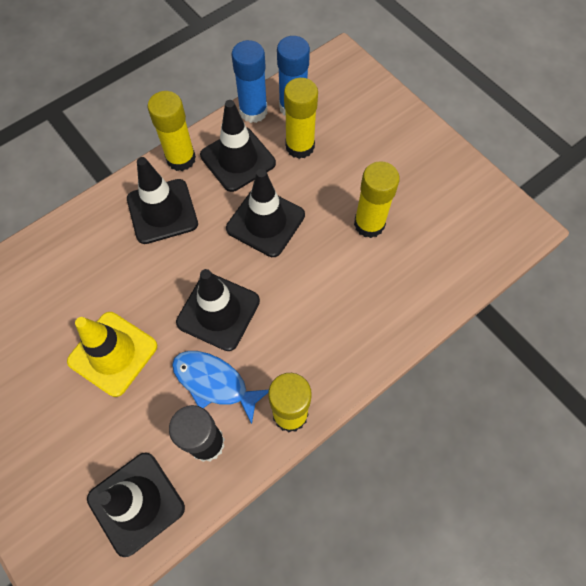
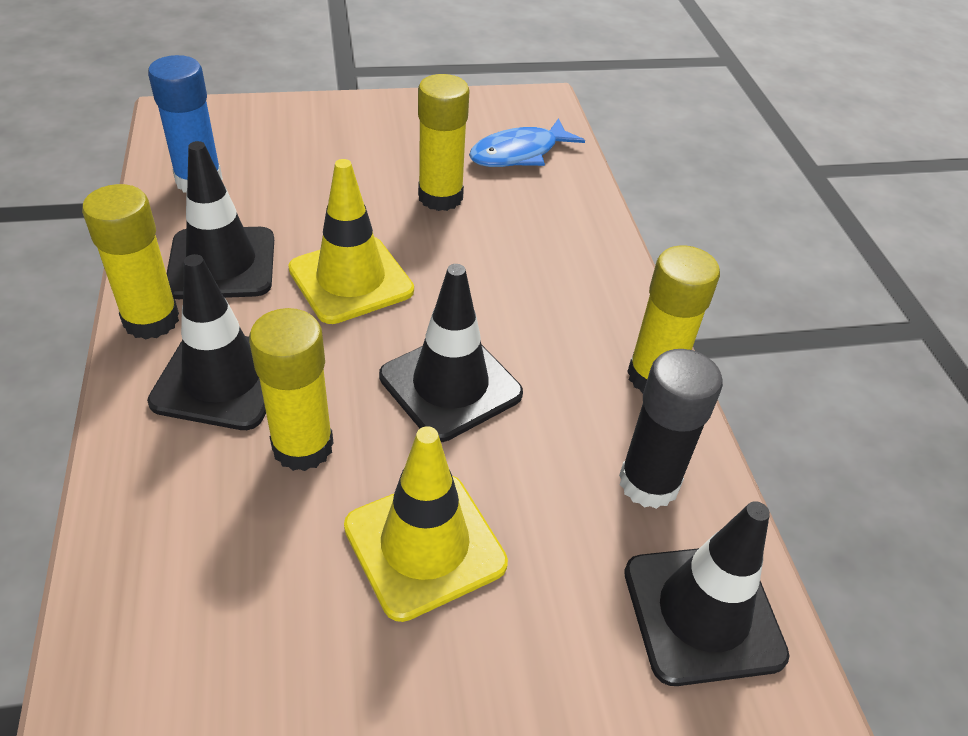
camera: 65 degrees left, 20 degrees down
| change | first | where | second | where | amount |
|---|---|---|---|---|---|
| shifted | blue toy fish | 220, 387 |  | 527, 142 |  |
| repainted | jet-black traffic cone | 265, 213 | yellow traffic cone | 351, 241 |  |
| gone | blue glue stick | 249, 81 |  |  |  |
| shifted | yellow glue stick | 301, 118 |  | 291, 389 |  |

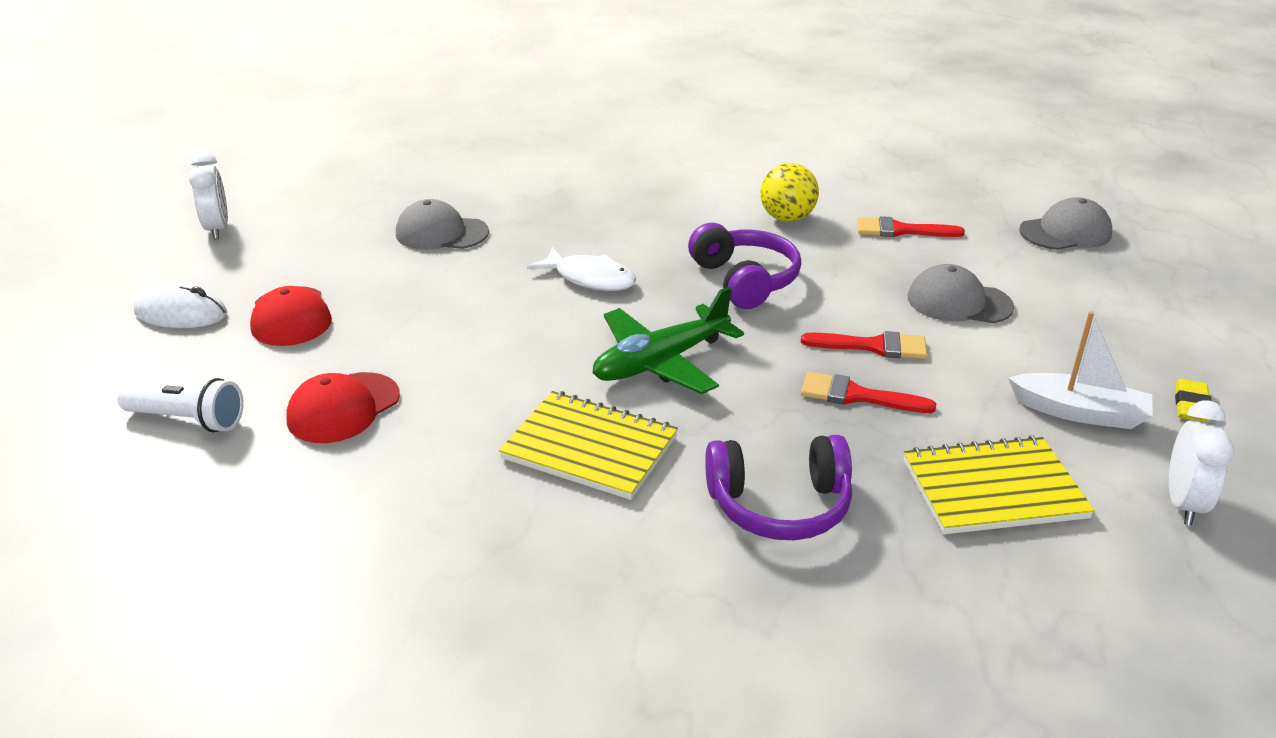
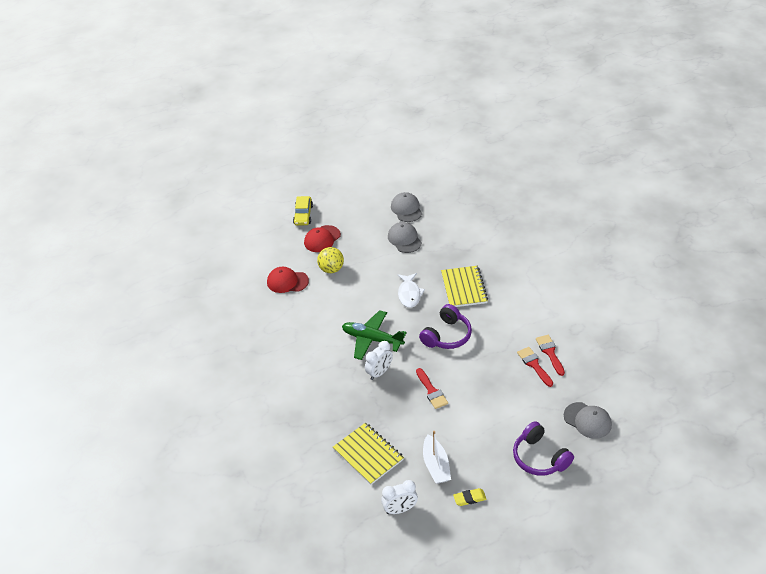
camera: 60 degrees right, 10 degrees up
| change | first | where | second | where | amount |
|---|---|---|---|---|---|
| gone | pure white flashlight | 180, 405 |  |  |  |
| swapped | pure white computer mouse | 180, 305 | yellow automobile | 303, 210 |  |
| shifted | pure white alarm clock | 208, 195 |  | 379, 360 |  |
| shifted | yellow notepad | 588, 445 |  | 464, 286 |  |
| shifted | purple headphones | 778, 487 |  | 543, 448 |  |
| shifted | yellow ball | 789, 192 |  | 330, 260 |  |
| shifted | scarlet paint brush | 868, 392 |  | 550, 355 |  |
| shifted | ash-grey cap | 961, 293 |  | 406, 207 |  |

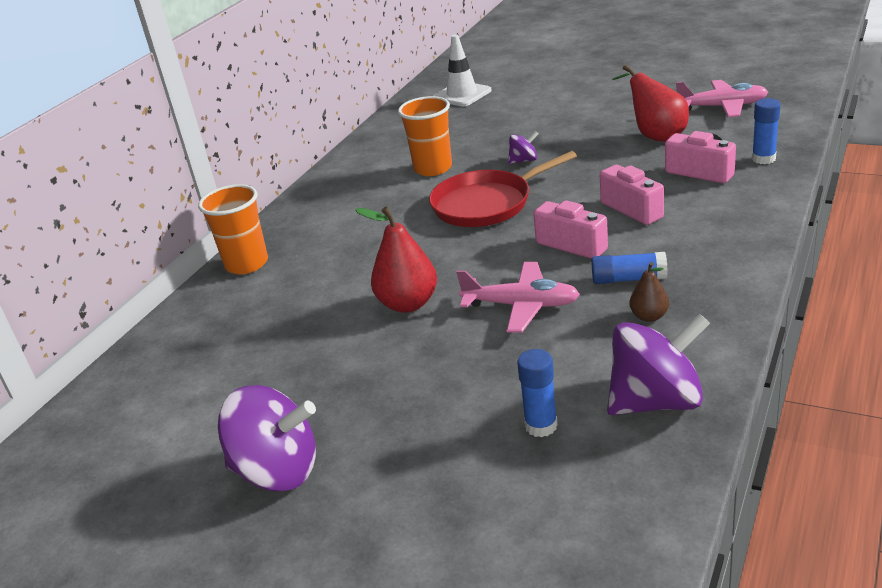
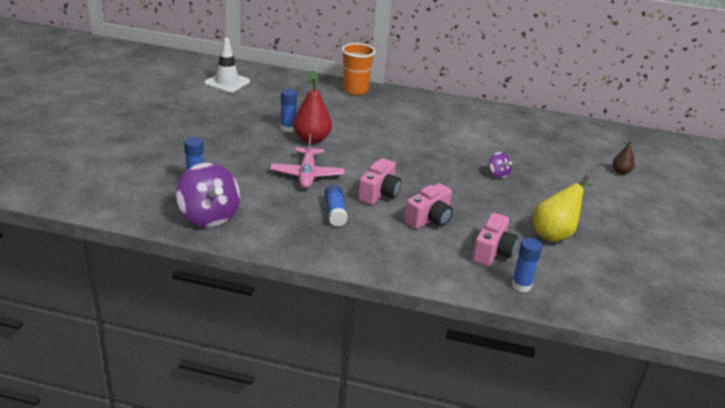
camera: 70 degrees right, 0 degrees up
| change | first | where | second | where | amount |
|---|---|---|---|---|---|
| gone | purple spinning top | 267, 438 |  |  |  |
| gone | orange-coloured beaker | 425, 136 |  |  |  |
| gone | scarlet skillet | 503, 189 |  |  |  |
| shifted | pure white traffic cone | 462, 70 |  | 227, 65 |  |
| repainted | scarlet pear fruit | 650, 103 | yellow pear fruit | 562, 209 |  |
| shifted | russet pear fruit | 649, 292 |  | 624, 157 |  |
| gone | rosy toy plane | 722, 98 |  |  |  |
| new |  |  | blue glue stick | 288, 110 |  |

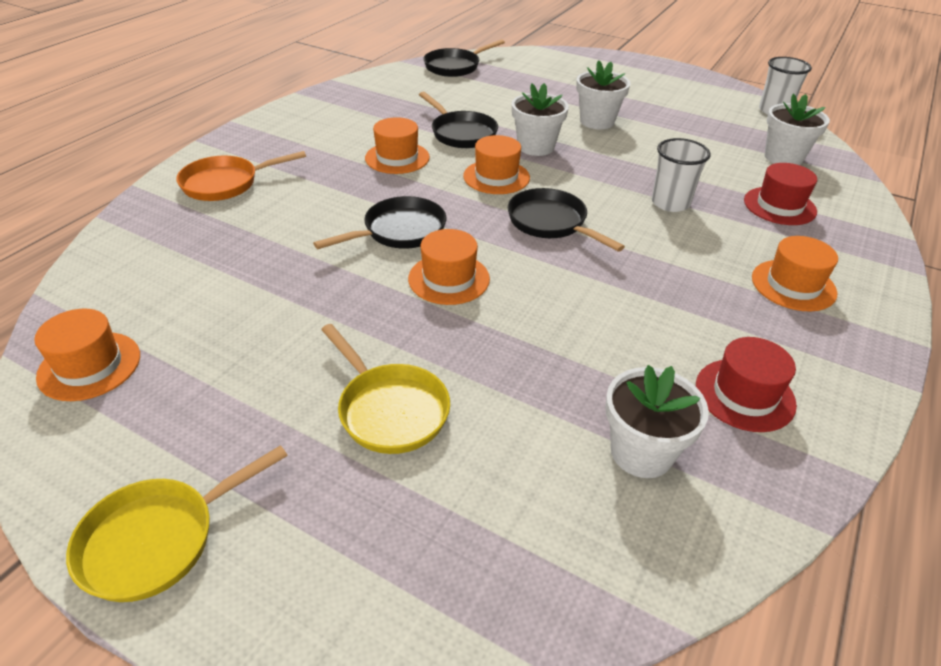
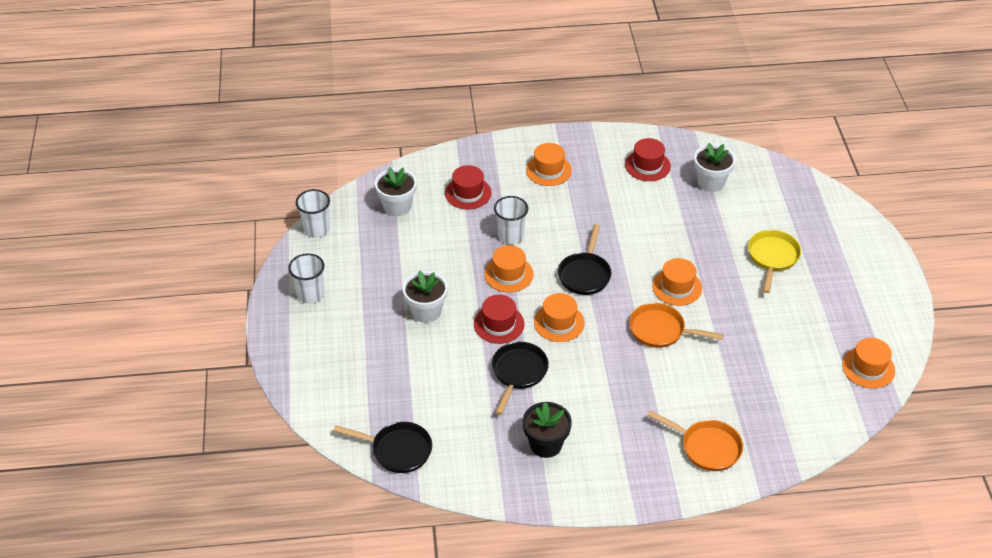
camera: 125 degrees left, 5 degrees up
| change | first | where | second | where | amount |
|---|---|---|---|---|---|
| gone | yellow skillet | 177, 523 |  |  |  |
| repainted | jet-black skillet | 379, 222 | orange-coloured skillet | 676, 325 |  |
| shifted | orange-coloured tall hat | 397, 145 |  | 509, 268 |  |
| swapped | pure white plant pot | 540, 119 | scarlet tall hat | 499, 319 |  |
| new |  |  | pure white beaker | 306, 278 |  |
| new |  |  | jet-black plant pot | 547, 430 |  |

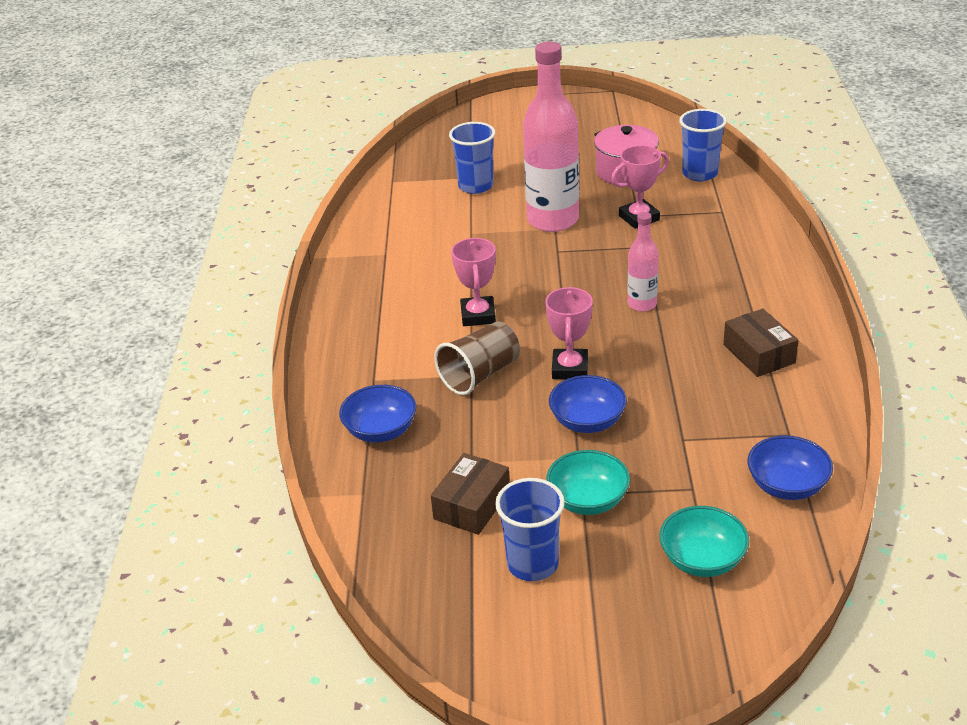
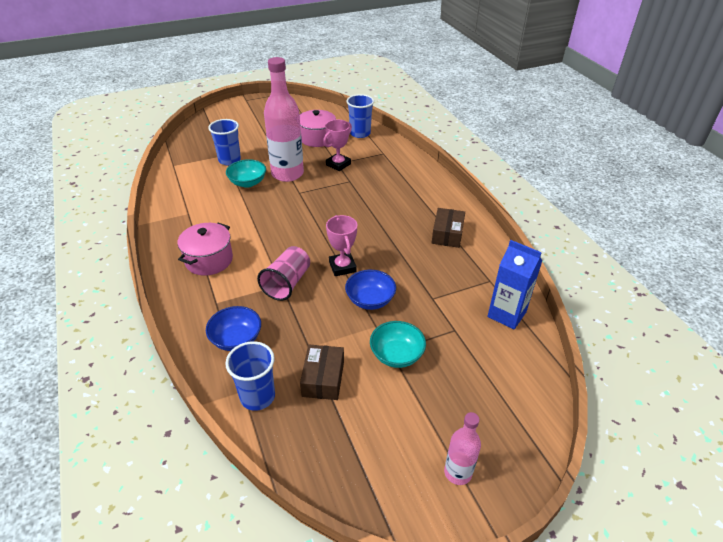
camera: 25 degrees left, 5 degrees up
| change | first | where | second | where | amount |
|---|---|---|---|---|---|
| repainted | russet beaker | 477, 358 | rosy beaker | 283, 273 |  |
| gone | rosy award cup | 473, 282 |  |  |  |
| shifted | blue beaker | 530, 529 |  | 250, 376 |  |
| shifted | rosy flask | 643, 262 |  | 462, 448 |  |
| shifted | turquoise deep dish | 704, 541 |  | 246, 173 |  |
| rotated | russet parcel | 761, 343 |  | 448, 228 | 60 degrees clockwise |
| swapped | blue deep dish | 790, 467 | blue carton | 514, 285 |  |
| new |  |  | rosy stockpot | 205, 249 |  |

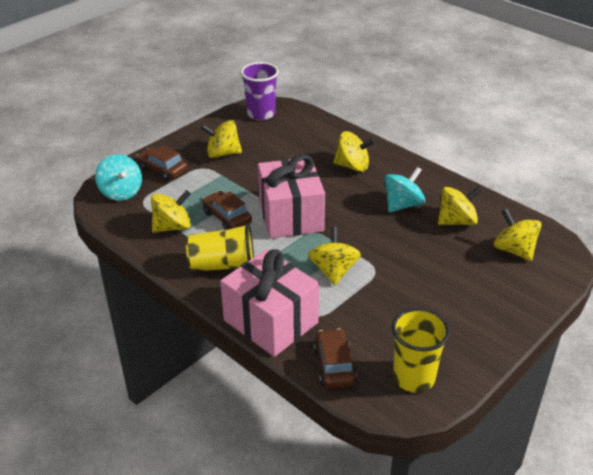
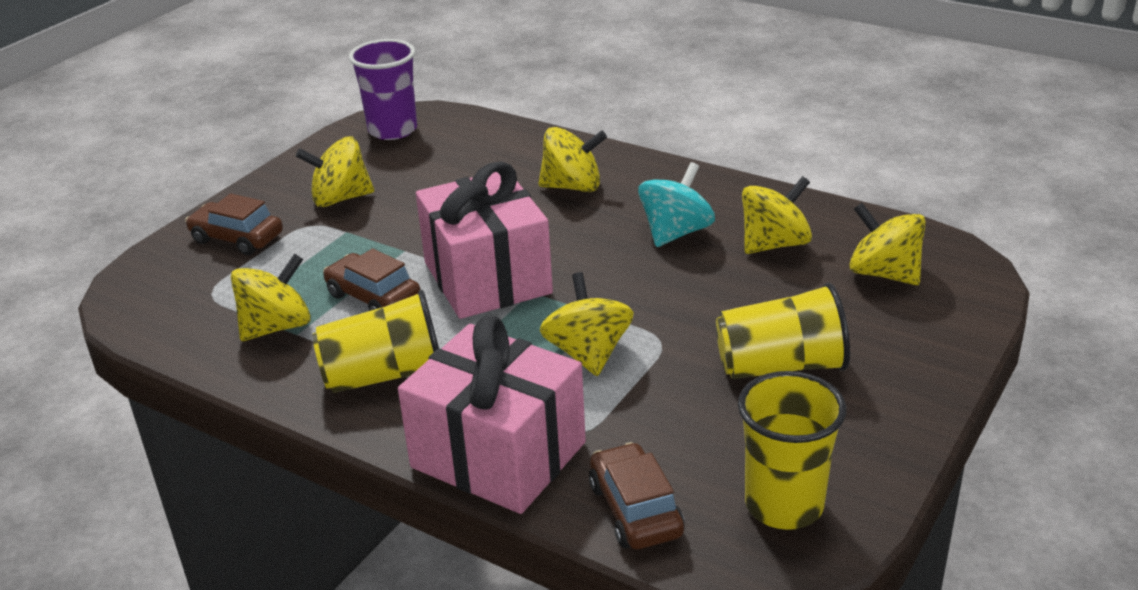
camera: 10 degrees left, 5 degrees down
| change | first | where | second | where | amount |
|---|---|---|---|---|---|
| gone | turquoise spinning top | 118, 177 |  |  |  |
| new |  |  | yellow beaker | 783, 331 |  |

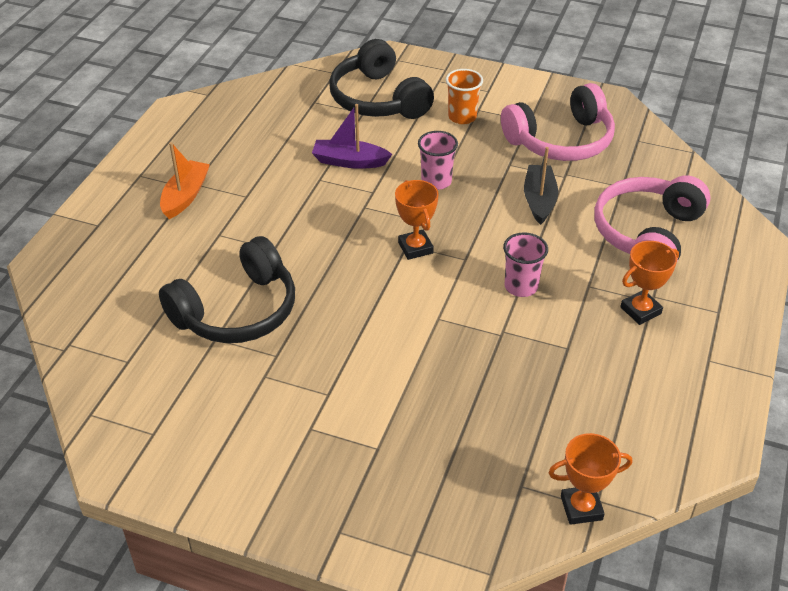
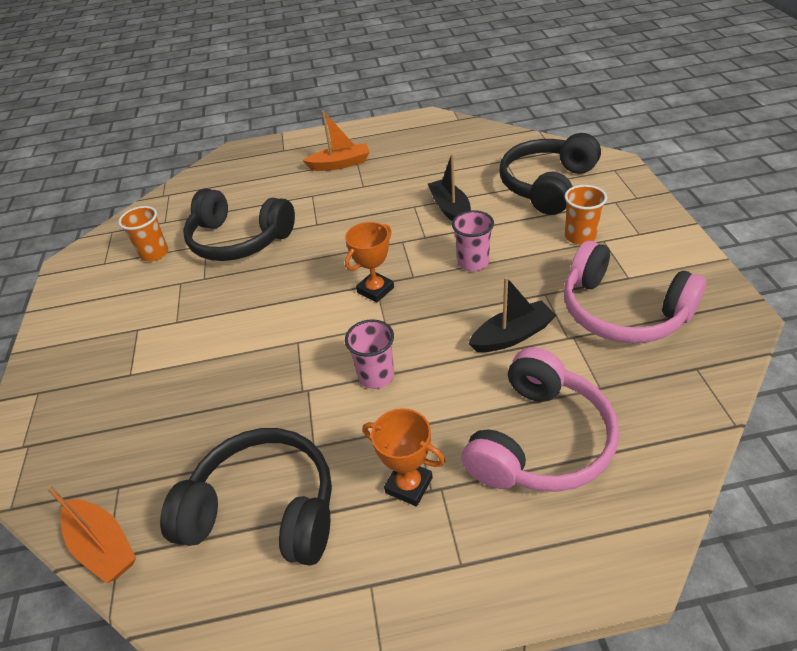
camera: 65 degrees right, 0 degrees up
| change | first | where | second | where | amount |
|---|---|---|---|---|---|
| repainted | purple boat | 352, 136 | jet-black boat | 449, 187 |  |
| swapped | orange-coloured award cup | 590, 479 | orange-coloured boat | 91, 534 |  |
| rotated | rosy headphones | 652, 218 |  | 540, 419 | 120 degrees clockwise |
| new |  |  | orange-coloured beaker | 143, 234 |  |
| new |  |  | jet-black headphones | 246, 496 |  |

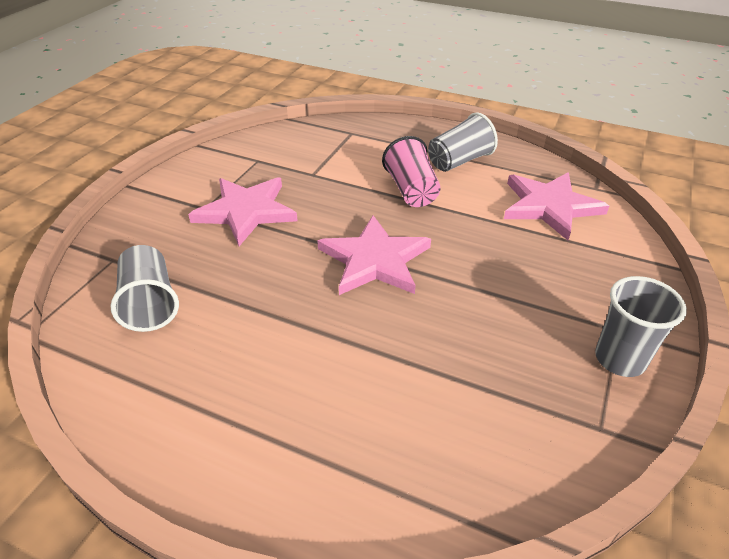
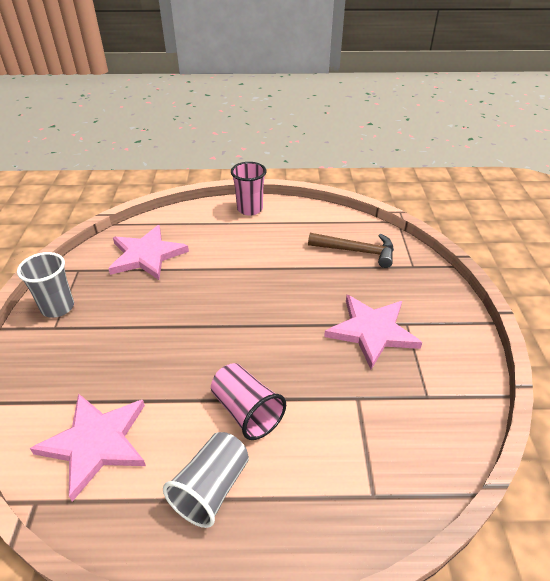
camera: 155 degrees right, 0 degrees up
| change | first | where | second | where | amount |
|---|---|---|---|---|---|
| swapped | ash-grey beaker | 144, 288 | russet claw hammer | 351, 250 |  |
| shifted | rosy five-pointed star | 374, 255 |  | 148, 252 |  |
| new |  |  | rosy beaker | 248, 189 |  |

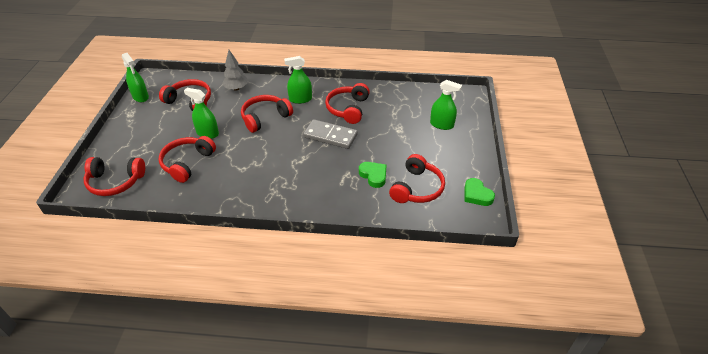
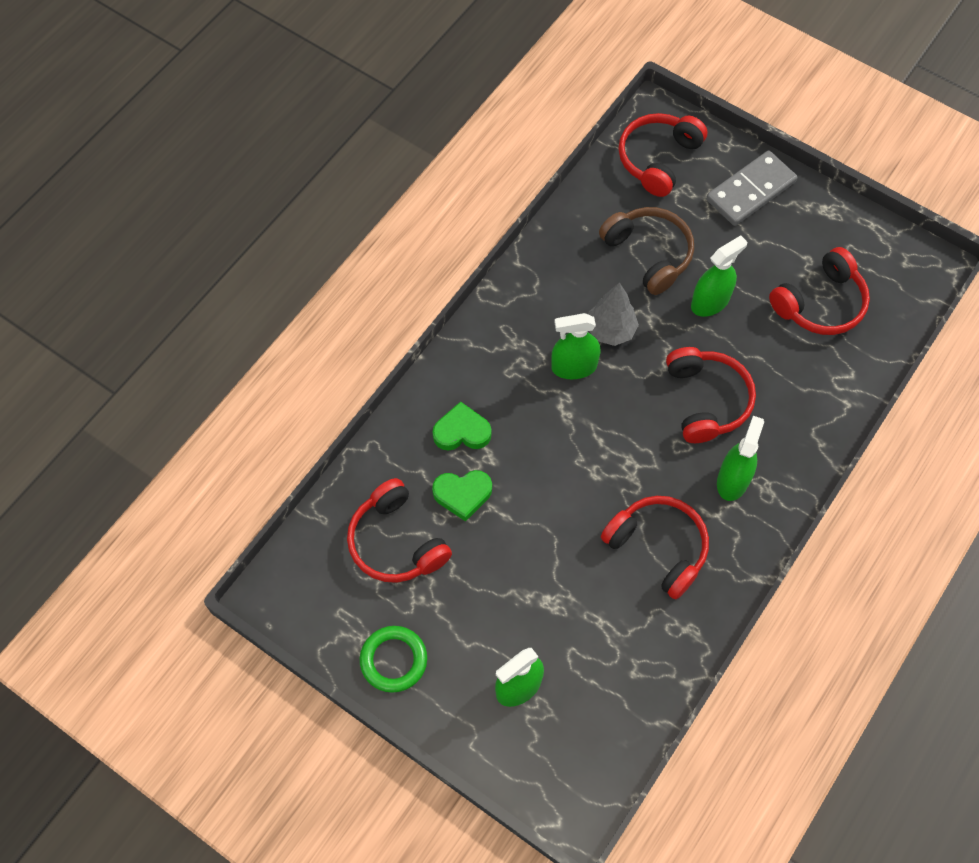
camera: 120 degrees right, 20 degrees up
| change | first | where | second | where | amount |
|---|---|---|---|---|---|
| shifted | leaf-green spray bottle | 135, 77 |  | 575, 346 |  |
| repainted | scarlet headphones | 187, 159 | russet headphones | 646, 251 |  |
| shifted | ash-grey fir tree | 235, 70 |  | 613, 314 |  |
| shifted | ash-grey domino piece | 330, 134 |  | 751, 188 |  |
| shifted | leaf-green heart shape | 479, 192 |  | 462, 426 |  |
| new |  |  | leaf-green hoop | 393, 659 |  |

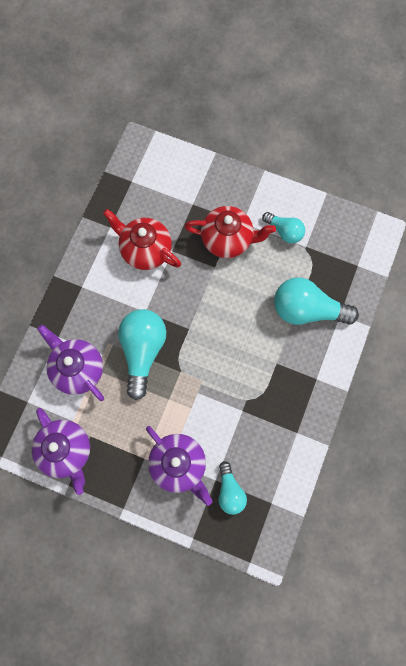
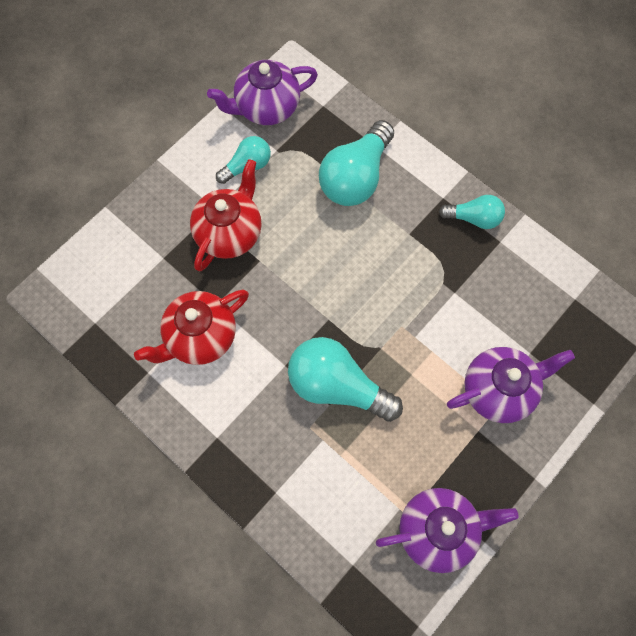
camera: 70 degrees left, 5 degrees down
| change | first | where | second | where | amount |
|---|---|---|---|---|---|
| shifted | purple teapot | 70, 363 |  | 262, 92 |  |
| shifted | turquoise bulb | 233, 488 |  | 472, 212 |  |

